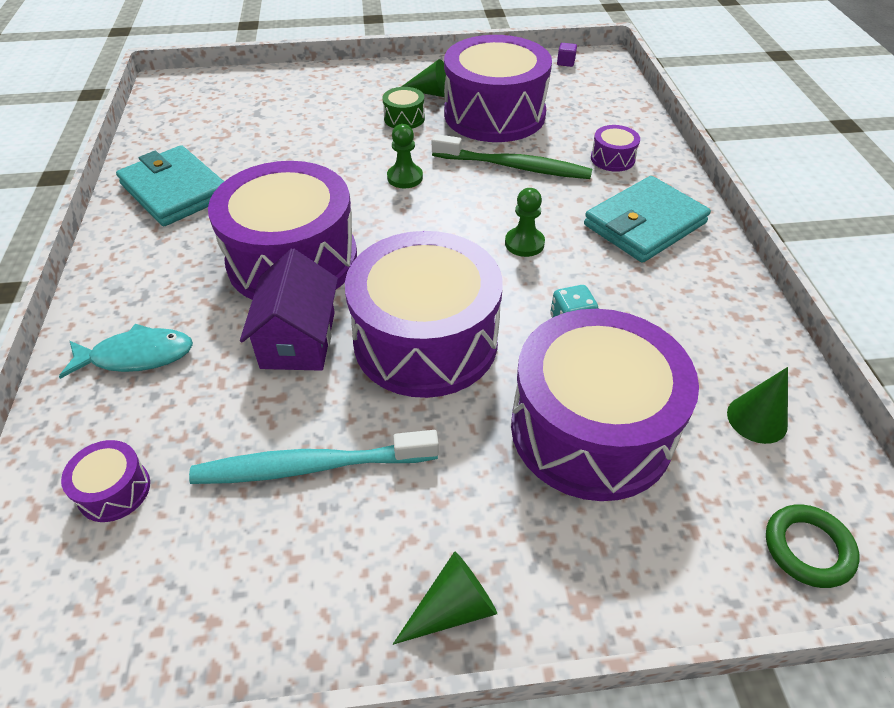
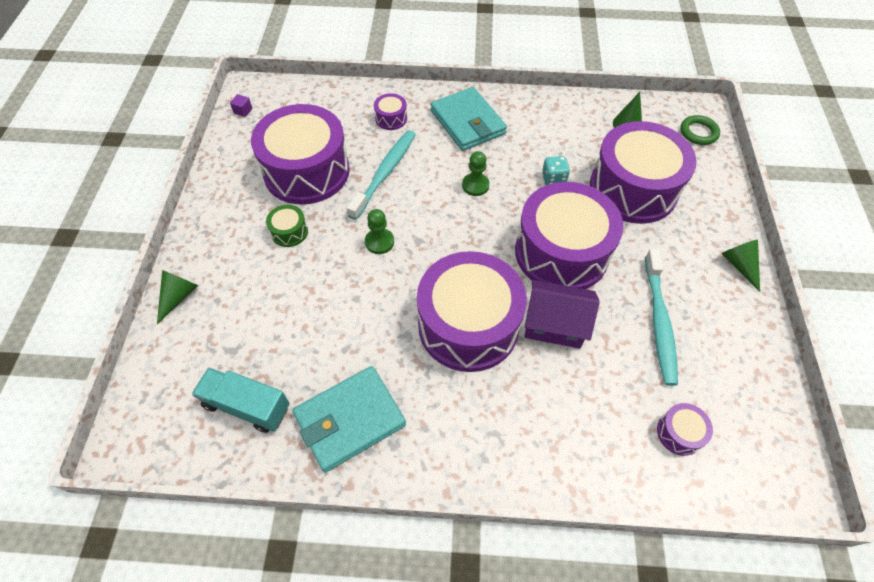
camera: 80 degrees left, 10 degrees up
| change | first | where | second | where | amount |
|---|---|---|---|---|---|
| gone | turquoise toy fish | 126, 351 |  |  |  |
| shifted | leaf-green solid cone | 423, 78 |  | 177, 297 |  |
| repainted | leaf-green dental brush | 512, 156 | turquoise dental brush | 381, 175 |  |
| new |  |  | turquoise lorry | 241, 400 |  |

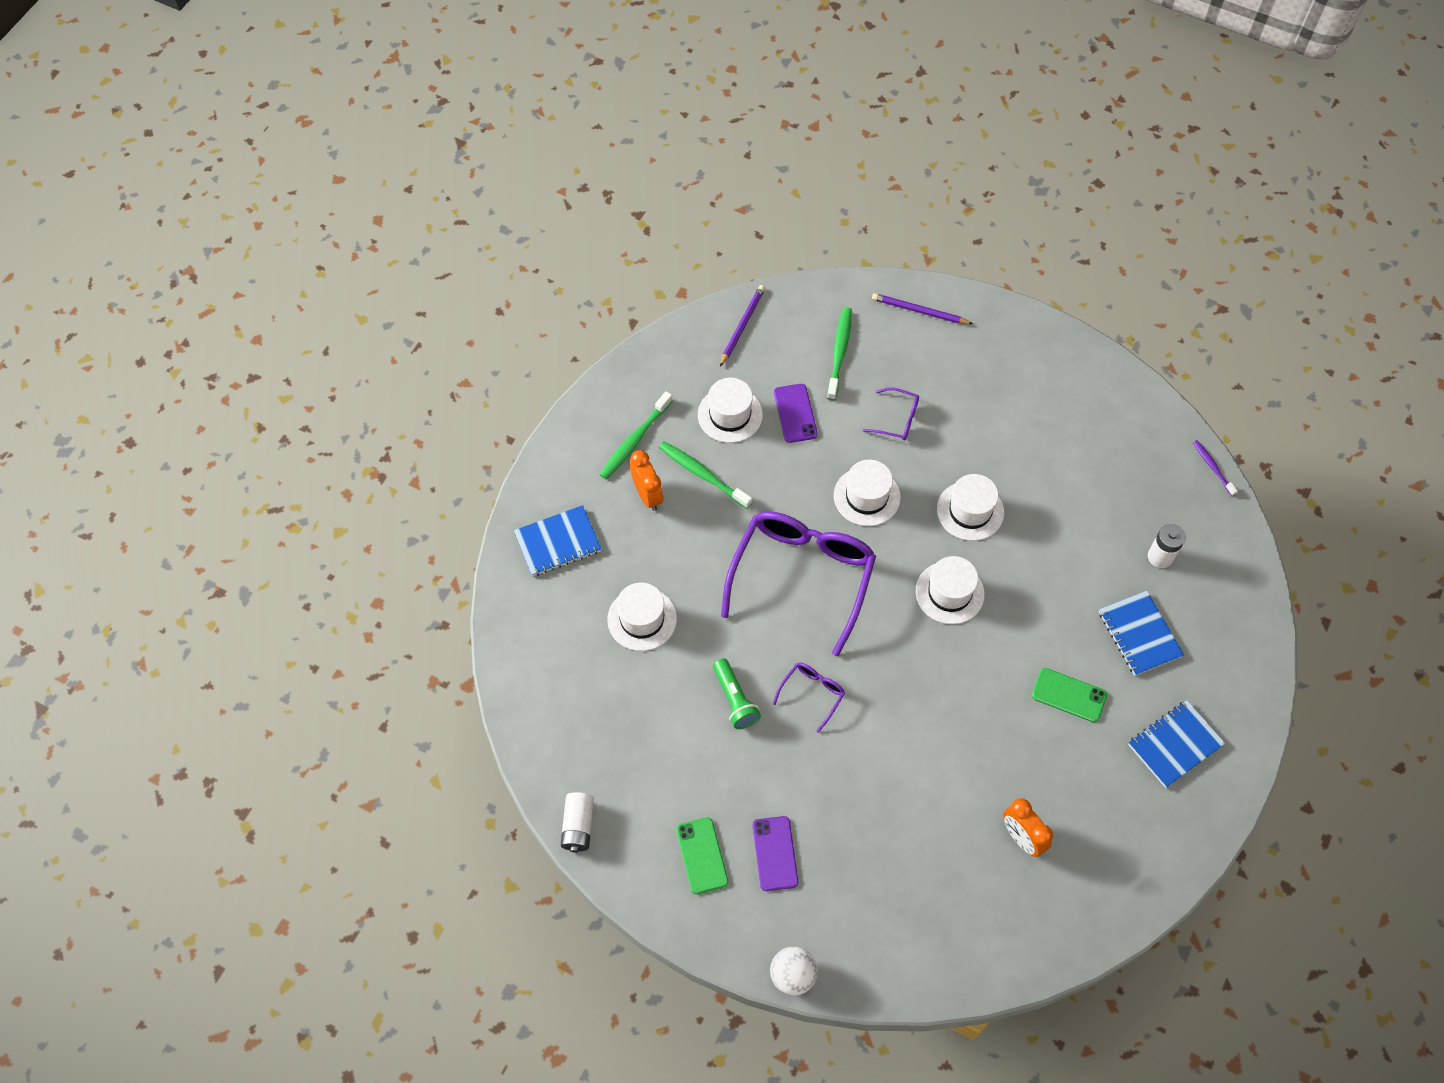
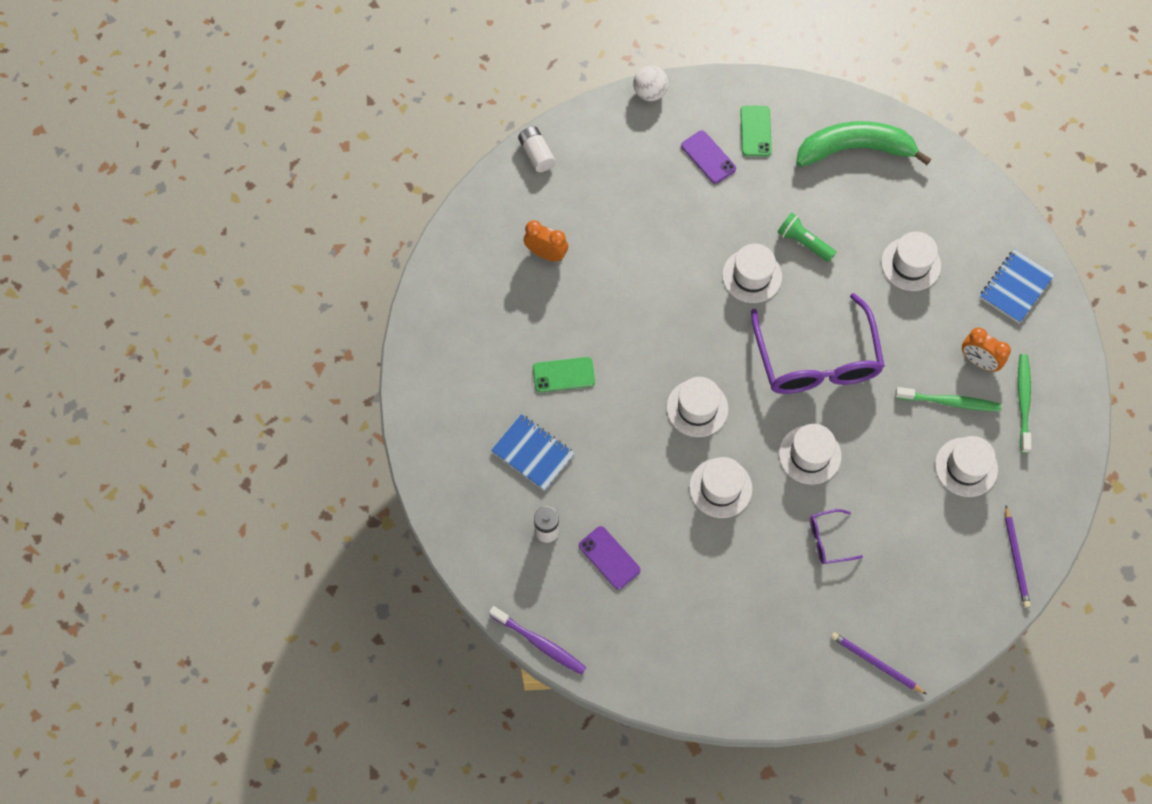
camera: 150 degrees right, 5 degrees up
| change | first | where | second | where | amount |
|---|---|---|---|---|---|
| shifted | pure white battery | 577, 822 |  | 536, 149 |  |
| rotated | leaf-green smartphone | 702, 855 |  | 756, 131 | 45 degrees clockwise |
| swapped | purple glasses | 809, 698 | pure white tall hat | 752, 273 |  |
| shifted | purple smartphone | 796, 413 |  | 609, 558 |  |
| gone | leaf-green dental brush | 839, 353 |  |  |  |
| rotated | purple lead pencil | 922, 308 |  | 879, 663 | 135 degrees counterclockwise |
| gone | blue notepad | 1177, 744 |  |  |  |
| scaled | purple dental brush | 1215, 468 |  | 537, 640 | x1.64 |
| new |  |  | leaf-green toy banana | 863, 144 |  |

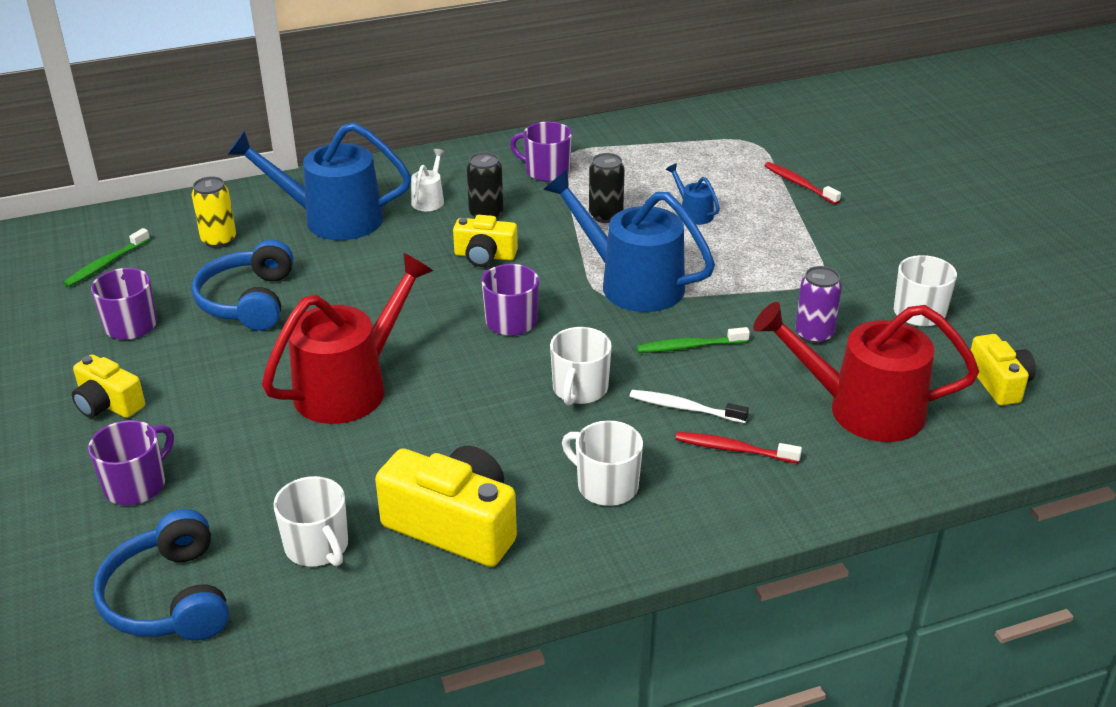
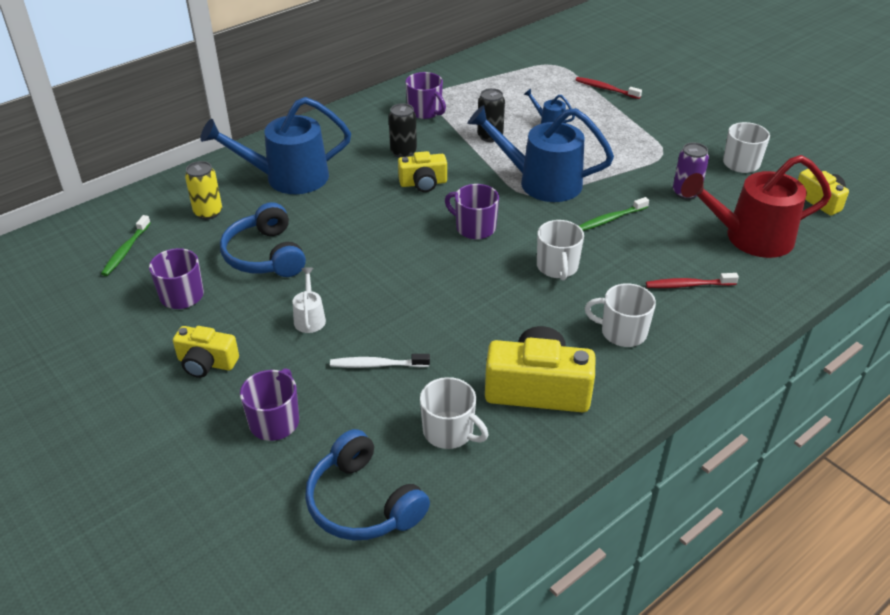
camera: 20 degrees left, 5 degrees up
| change | first | where | second | where | amount |
|---|---|---|---|---|---|
| gone | scarlet watering can | 347, 338 |  |  |  |
| shifted | pure white watering can | 428, 180 |  | 309, 300 |  |
| rotated | purple mug | 541, 152 |  | 425, 95 | 135 degrees counterclockwise |
| shifted | pure white dental brush | 689, 406 |  | 380, 361 |  |

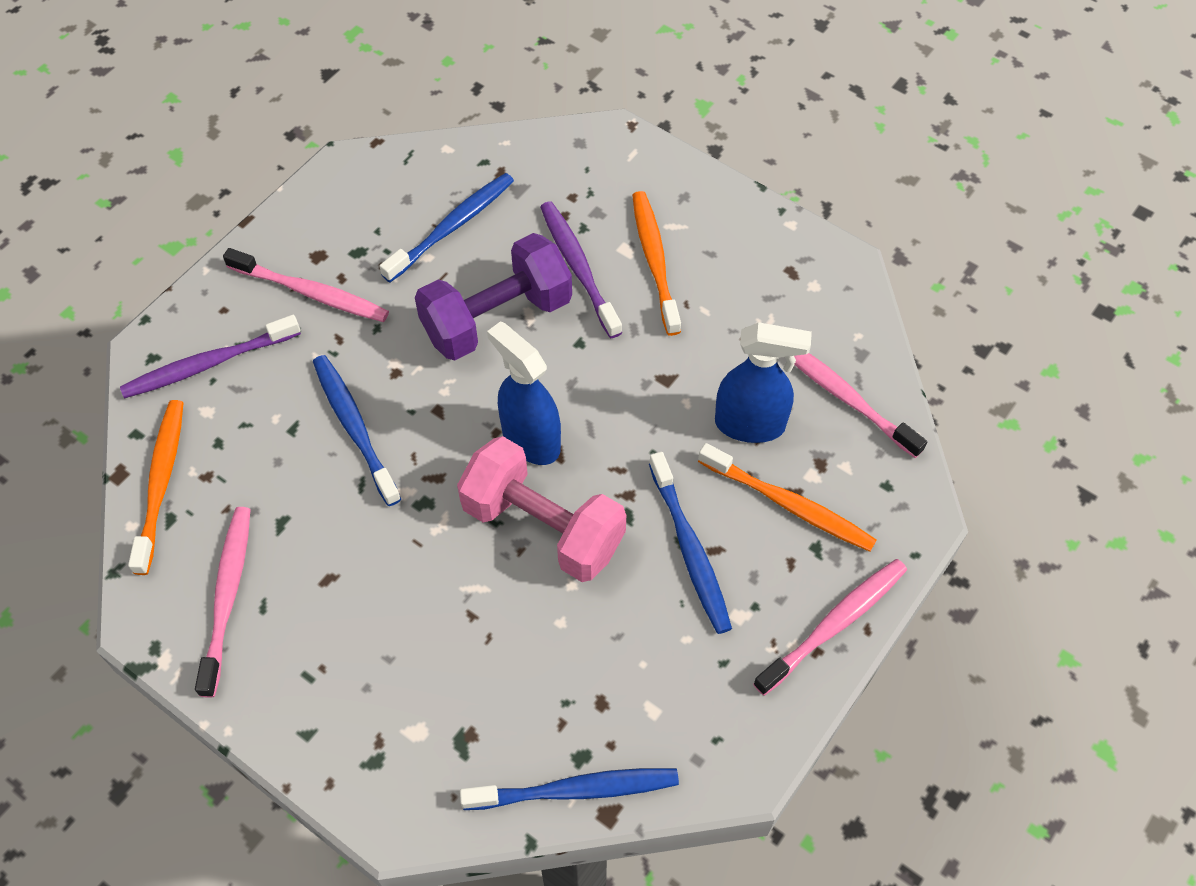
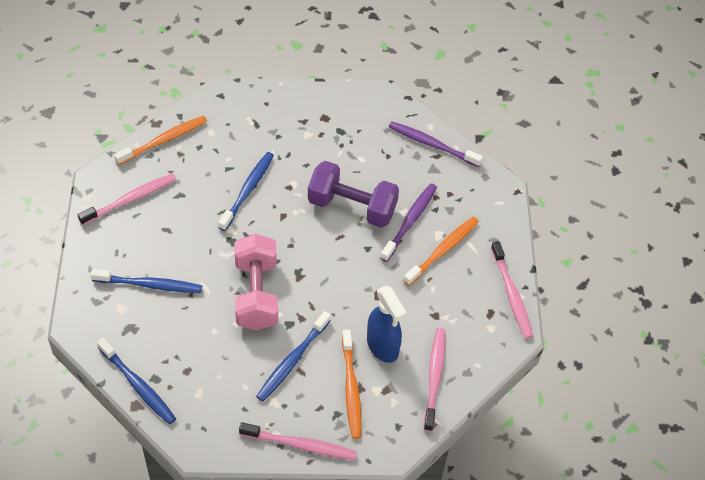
camera: 50 degrees right, 5 degrees down
| change | first | where | second | where | amount |
|---|---|---|---|---|---|
| shifted | purple dental brush | 210, 356 |  | 436, 144 |  |
| shifted | rosy dental brush | 306, 285 |  | 512, 290 |  |
| shifted | blue dental brush | 447, 227 |  | 146, 281 |  |
| gone | blue spray bottle | 524, 393 |  |  |  |

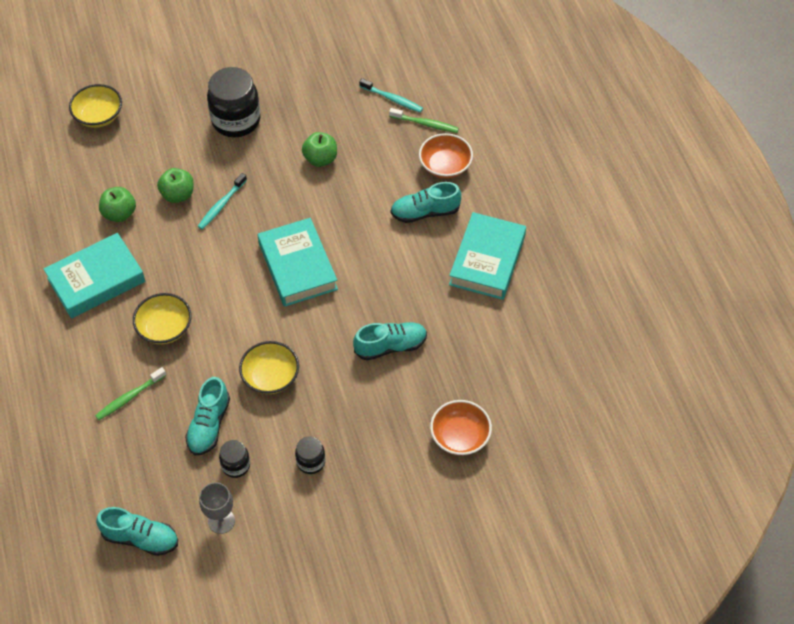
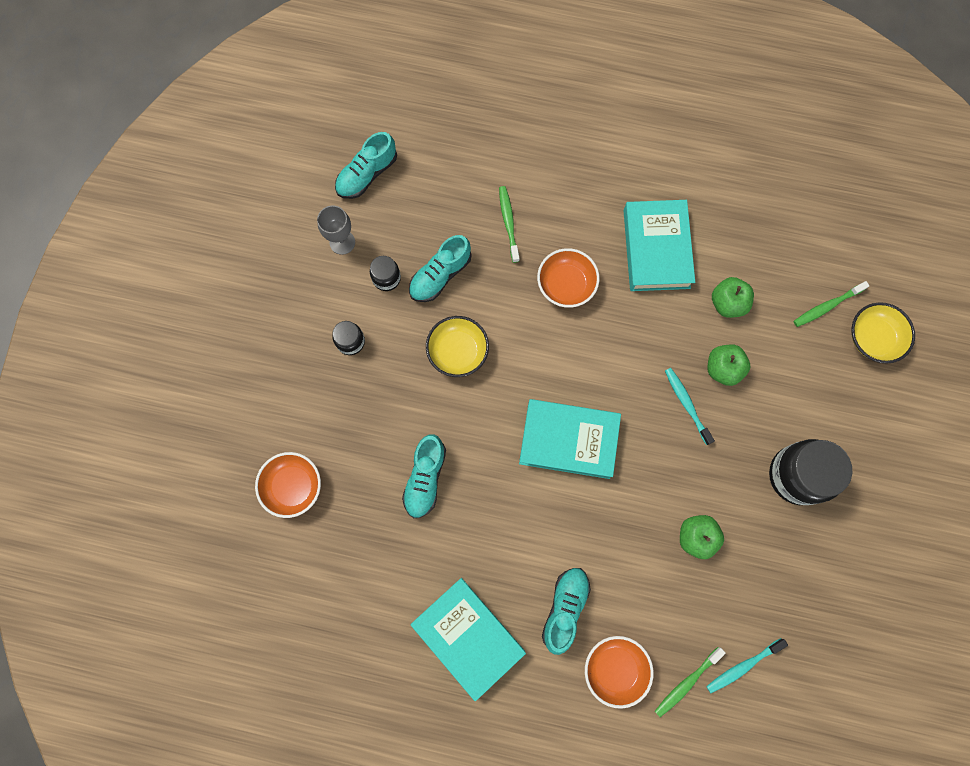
camera: 120 degrees right, 20 degrees up
| change | first | where | second | where | amount |
|---|---|---|---|---|---|
| repainted | yellow deep dish | 162, 318 | orange-coloured deep dish | 568, 278 |  |
| rotated | turquoise shoe | 207, 416 |  | 440, 268 | 90 degrees counterclockwise |
| new |  |  | leaf-green dental brush | 831, 304 |  |

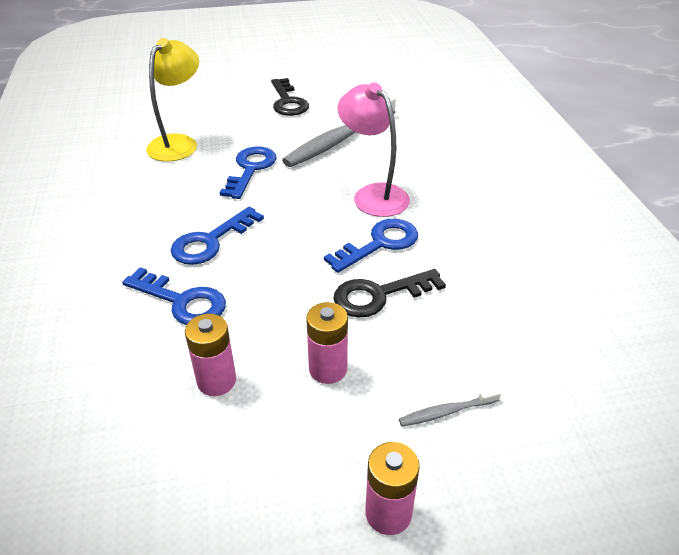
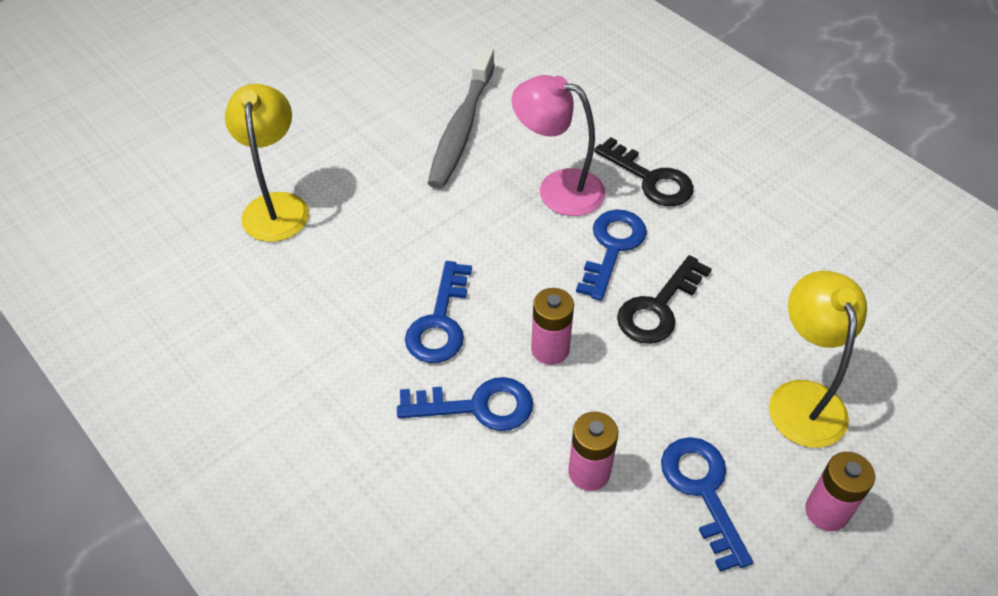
camera: 30 degrees left, 10 degrees up
| change | first | where | second | where | amount |
|---|---|---|---|---|---|
| shifted | blue door key | 248, 173 |  | 707, 504 |  |
| shifted | jet-black door key | 290, 97 |  | 644, 171 |  |
| shifted | rosy battery | 327, 343 |  | 552, 326 |  |
| swapped | ash-grey dental brush | 450, 407 | yellow reading lamp | 818, 359 |  |

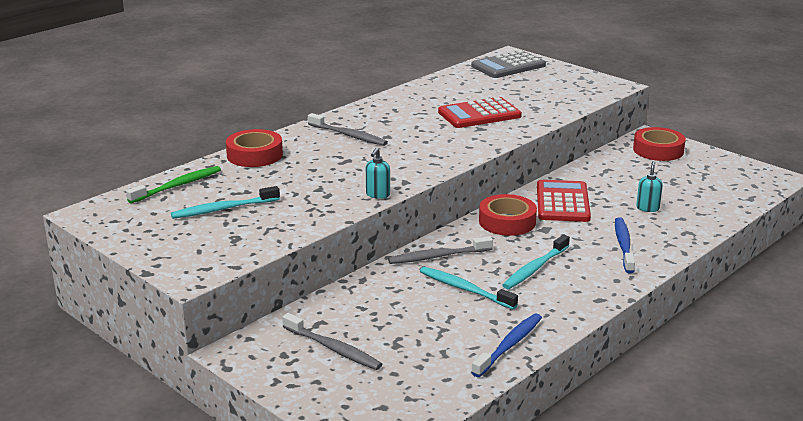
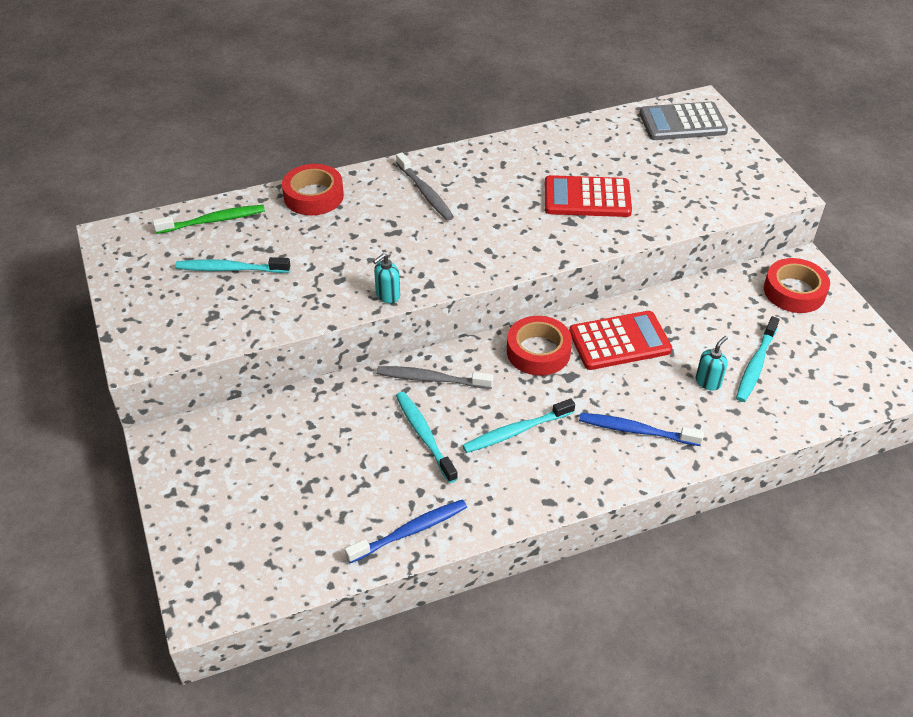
camera: 25 degrees right, 20 degrees up
| change | first | where | second | where | amount |
|---|---|---|---|---|---|
| gone | ash-grey dental brush | 332, 341 |  |  |  |
| rotated | scarlet adding machine | 564, 201 |  | 620, 340 | 45 degrees clockwise |
| rotated | blue dental brush | 625, 245 |  | 641, 429 | 105 degrees counterclockwise |
| new |  |  | turquoise dental brush | 758, 359 |  |

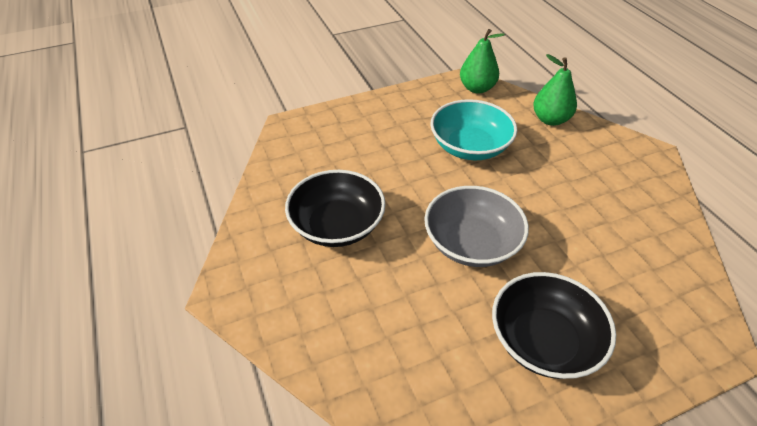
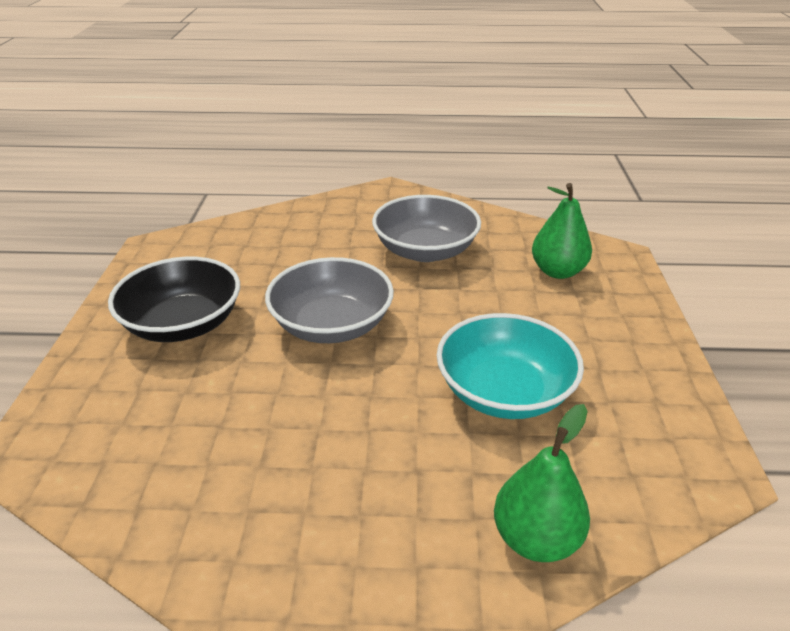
camera: 115 degrees right, 10 degrees down
| change | first | where | second | where | amount |
|---|---|---|---|---|---|
| repainted | jet-black deep dish | 335, 208 | ash-grey deep dish | 426, 228 |  |
| shifted | leaf-green pear fruit | 482, 61 |  | 562, 231 |  |

